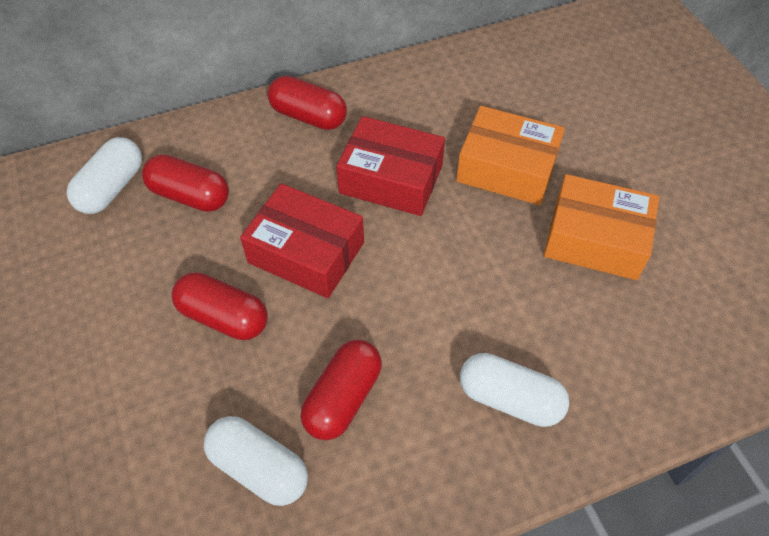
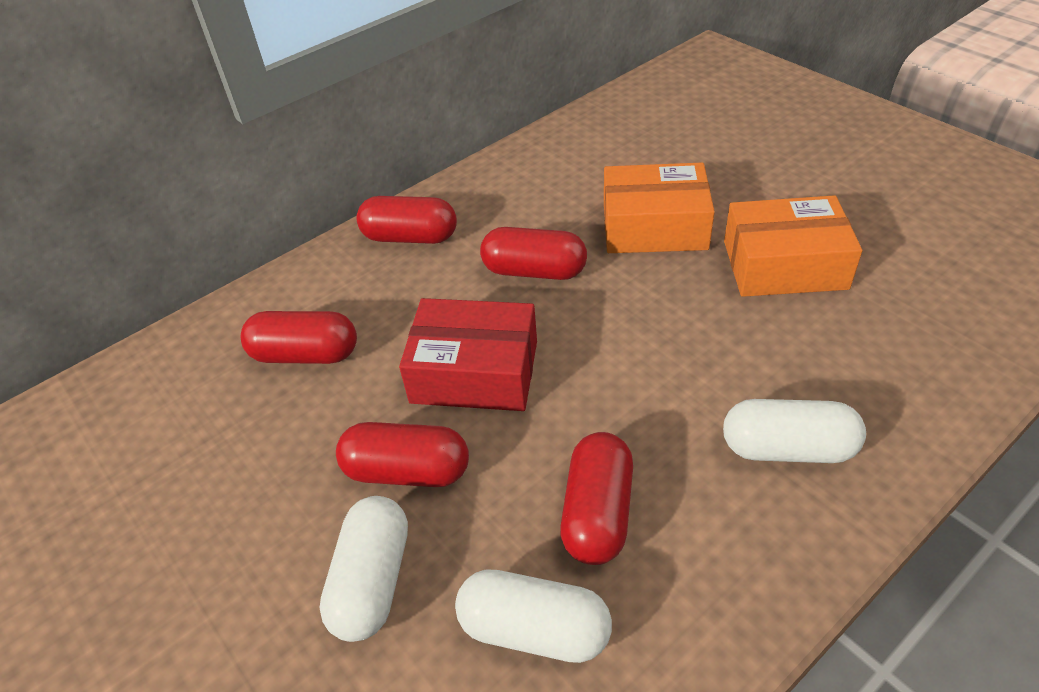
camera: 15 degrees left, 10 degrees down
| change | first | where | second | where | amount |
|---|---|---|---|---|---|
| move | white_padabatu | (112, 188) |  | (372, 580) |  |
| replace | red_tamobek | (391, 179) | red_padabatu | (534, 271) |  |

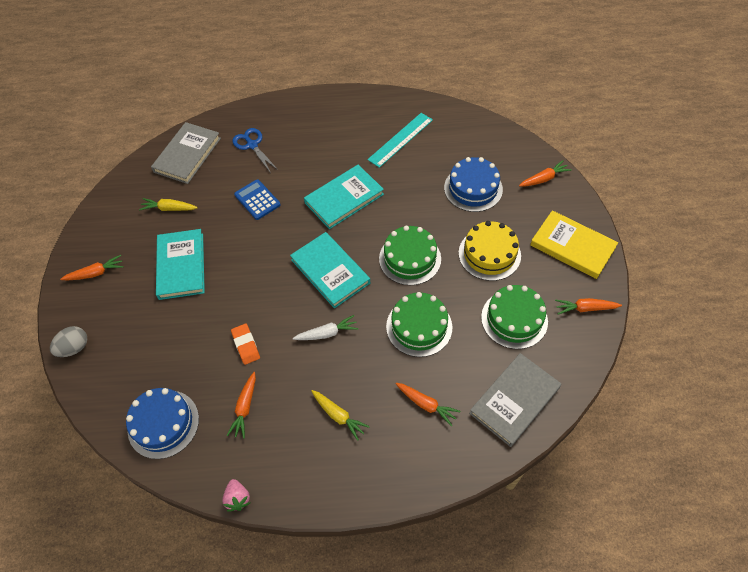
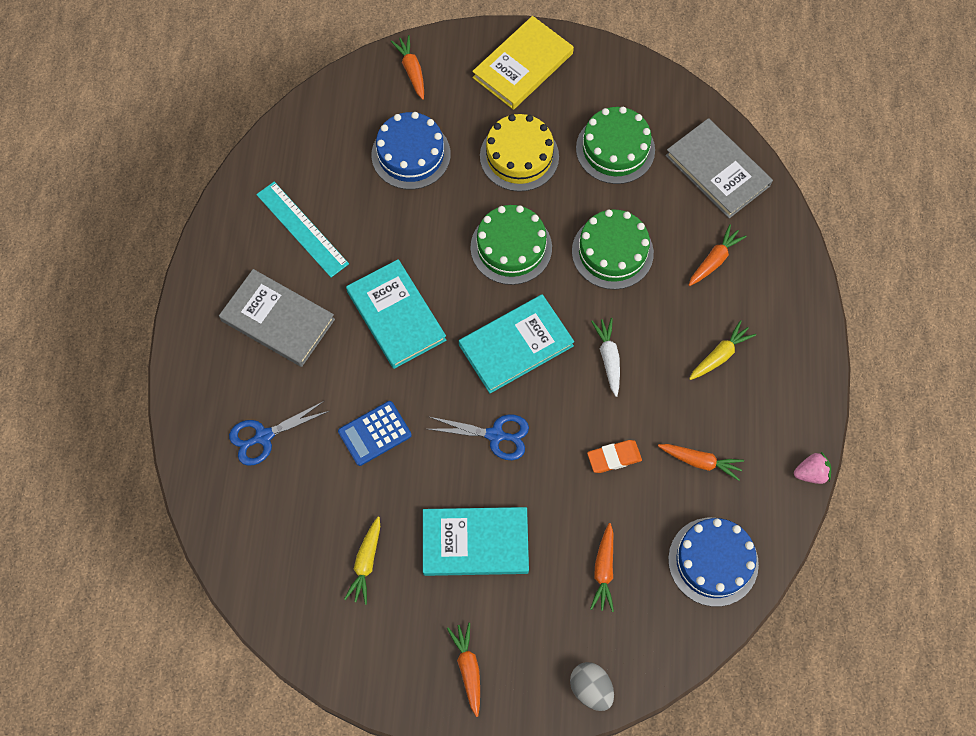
camera: 85 degrees left, 10 degrees up
| change | first | where | second | where | amount |
|---|---|---|---|---|---|
| move | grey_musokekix | (187, 155) |  | (278, 320) |  |
| insert |  |  | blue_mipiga | (495, 435) |  |
| move | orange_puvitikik | (585, 308) |  | (604, 570) |  |

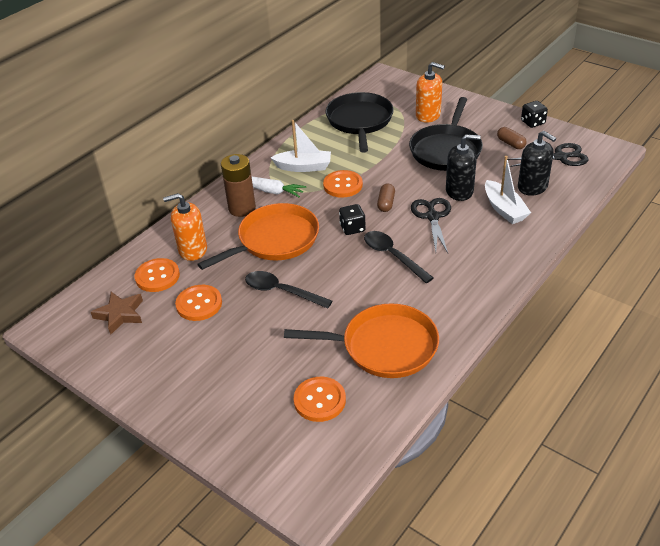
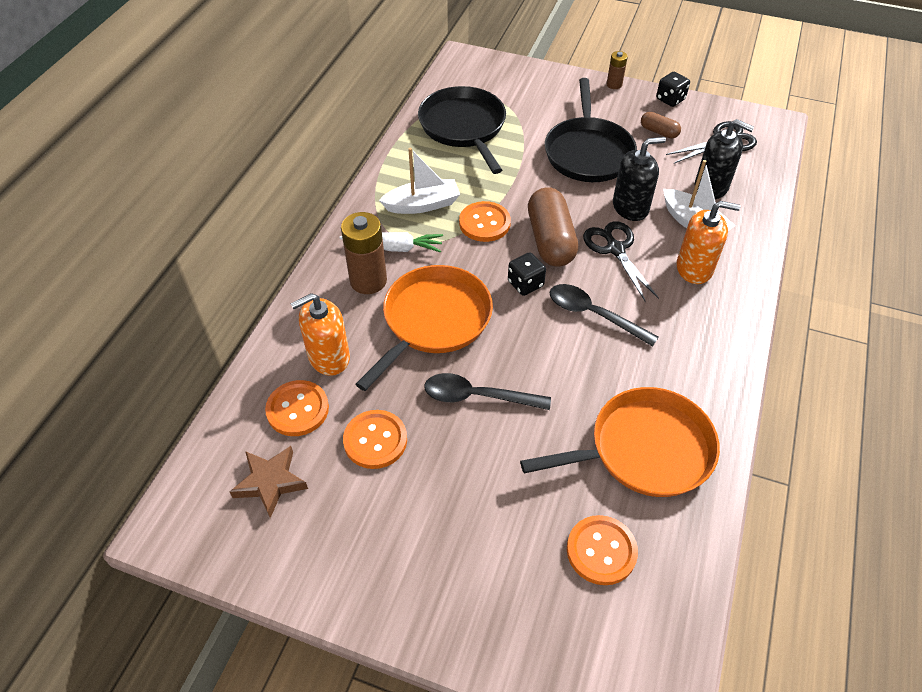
camera: 20 degrees left, 10 degrees up
| change | first | where | second | where | amount |
|---|---|---|---|---|---|
| resize | brown_padabatu | (386, 203) |  | (550, 240) | x1.99 |
| insert |  |  | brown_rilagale | (614, 84) |  |
| move | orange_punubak | (428, 115) |  | (694, 268) |  |

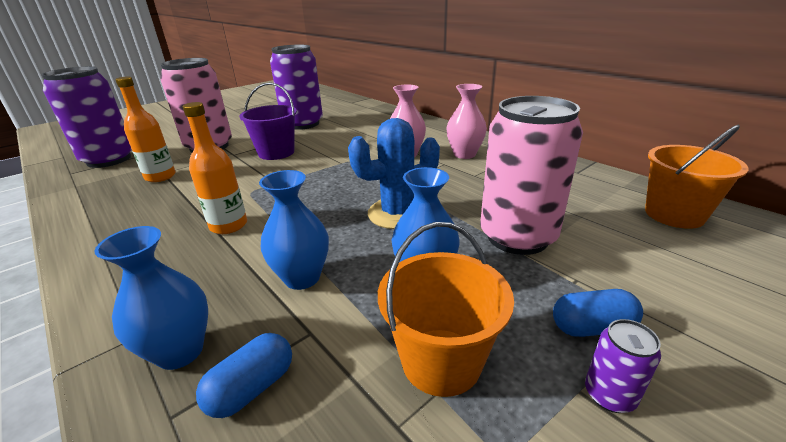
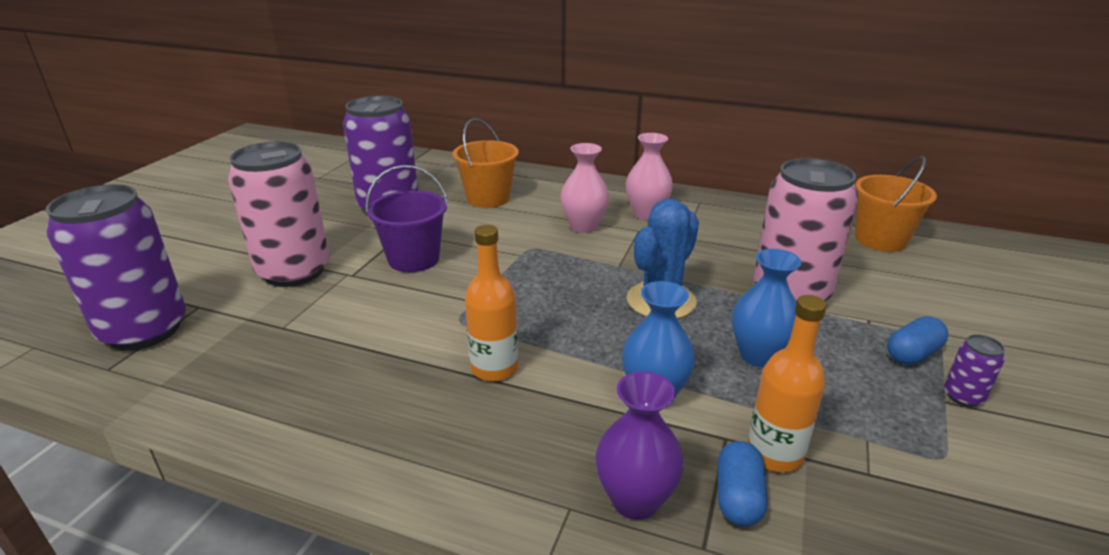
camera: 30 degrees left, 0 degrees up
| change | first | where | second | where | amount |
|---|---|---|---|---|---|
| move | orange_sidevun | (441, 361) |  | (488, 198) |  |
| recolor | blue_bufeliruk | (180, 351) | purple_bufeliruk | (635, 500) |  |
| move | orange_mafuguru | (160, 177) |  | (774, 454) |  |

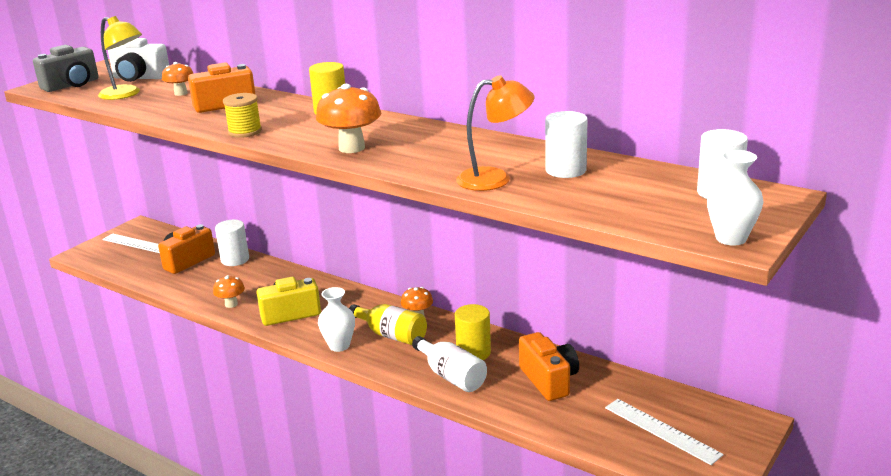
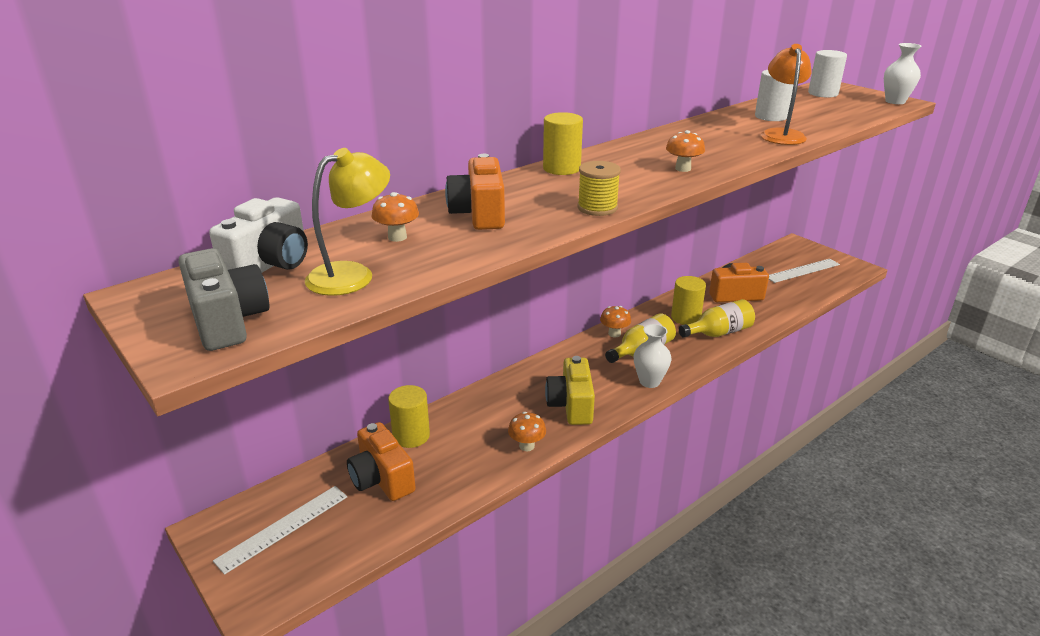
camera: 75 degrees left, 5 degrees up
| change | first | where | second | where | amount |
|---|---|---|---|---|---|
| recolor | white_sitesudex | (235, 260) | yellow_sitesudex | (411, 436) |  |
| resize | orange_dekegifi | (351, 148) |  | (683, 169) | x0.59 |
| recolor | white_mafuguru | (451, 376) | yellow_mafuguru | (718, 333) |  |

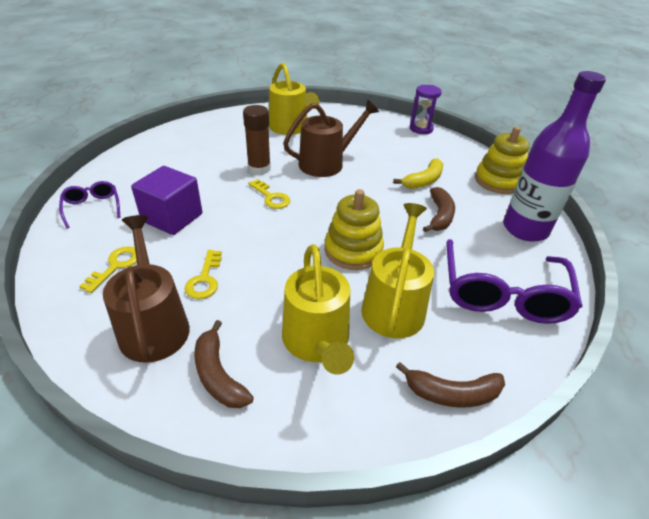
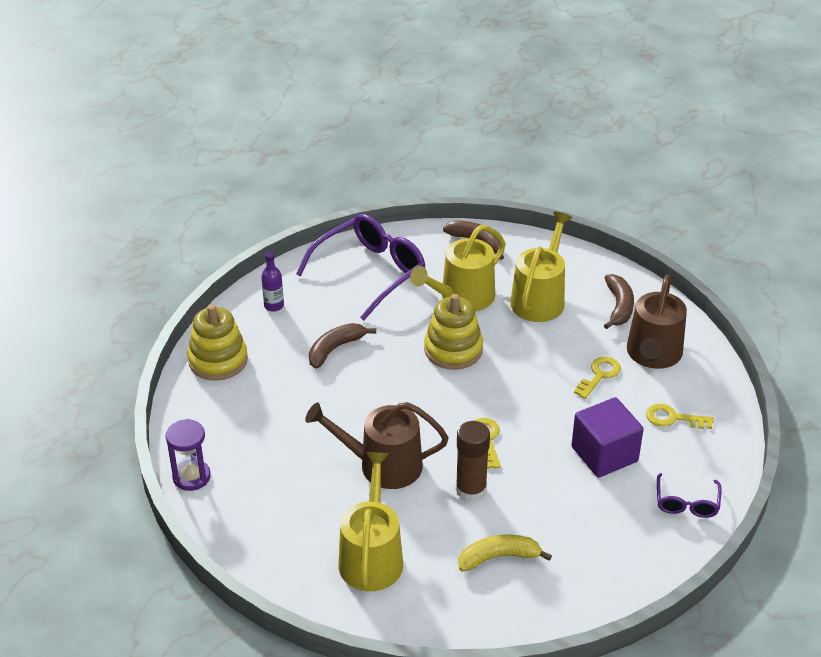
camera: 145 degrees left, 0 degrees up
| change | first | where | second | where | amount |
|---|---|---|---|---|---|
| resize | purple_mafuguru | (525, 229) |  | (274, 306) | x0.41 |
| move | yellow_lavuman | (424, 181) |  | (498, 557) |  |
| rotate | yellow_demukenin | (116, 266) |  | (673, 418) | 45 degrees clockwise |

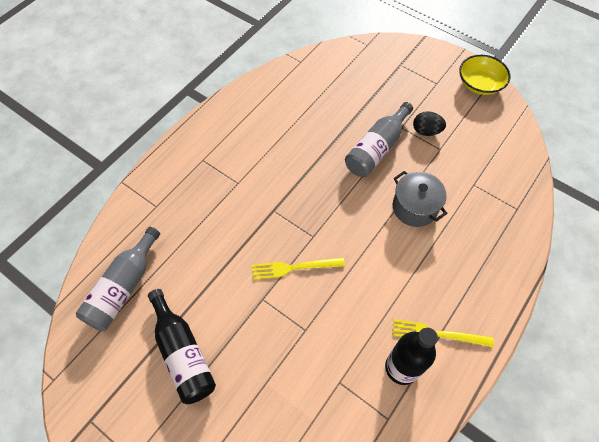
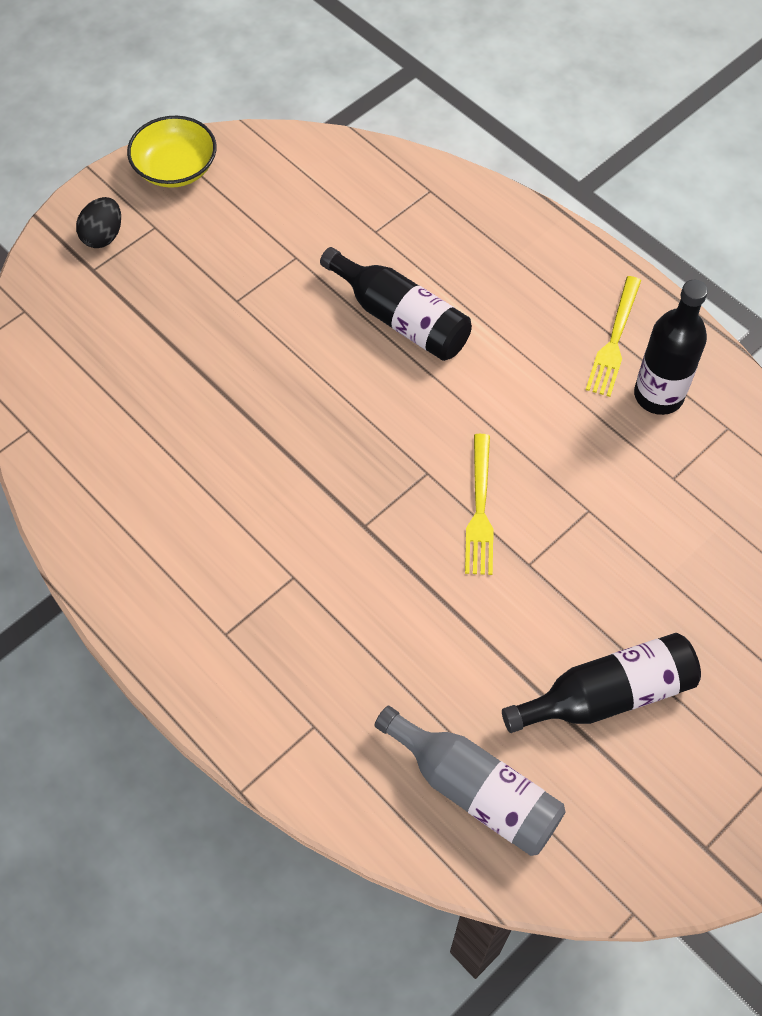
camera: 80 degrees left, 0 degrees up
| change | first | where | second | where | amount |
|---|---|---|---|---|---|
| move | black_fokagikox | (426, 131) |  | (103, 236) |  |
| replace | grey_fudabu | (414, 207) | black_mafuguru | (400, 319) |  |
| delete | grey_mafuguru | (376, 149) |  |  |  |

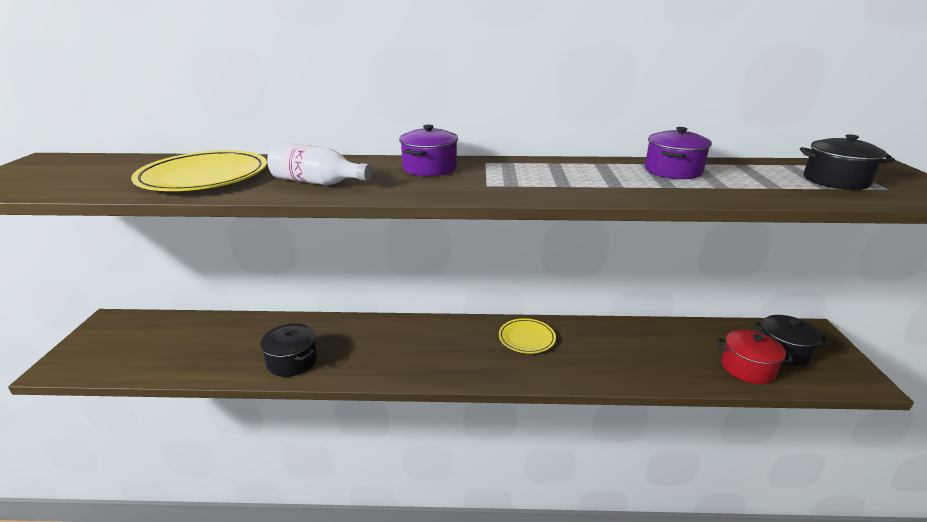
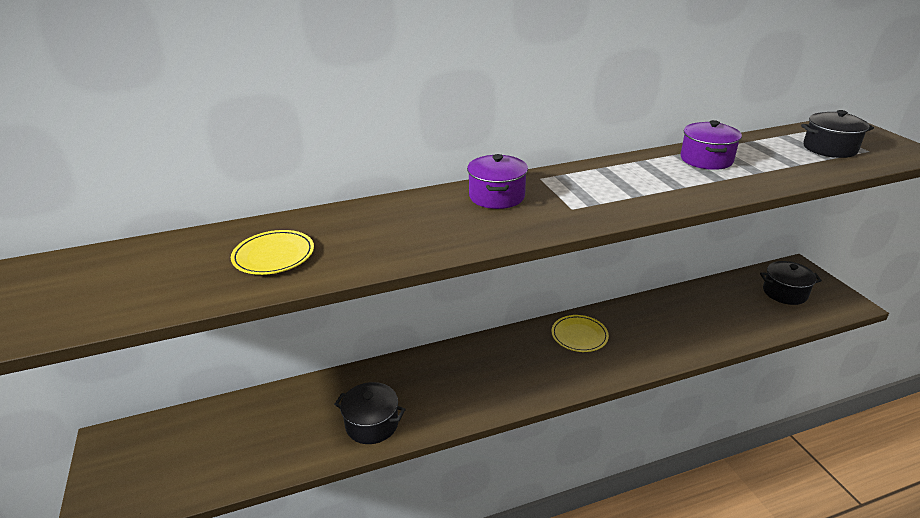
camera: 20 degrees left, 5 degrees up
| change | first | where | second | where | amount |
|---|---|---|---|---|---|
| resize | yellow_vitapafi | (204, 176) |  | (273, 255) | x0.58 |
| delete | white_mafuguru | (317, 182) |  |  |  |
| delete | red_fudabu | (747, 368) |  |  |  |

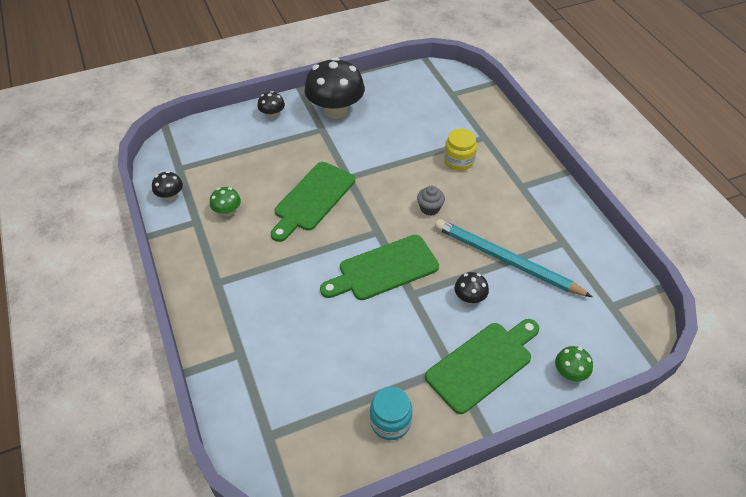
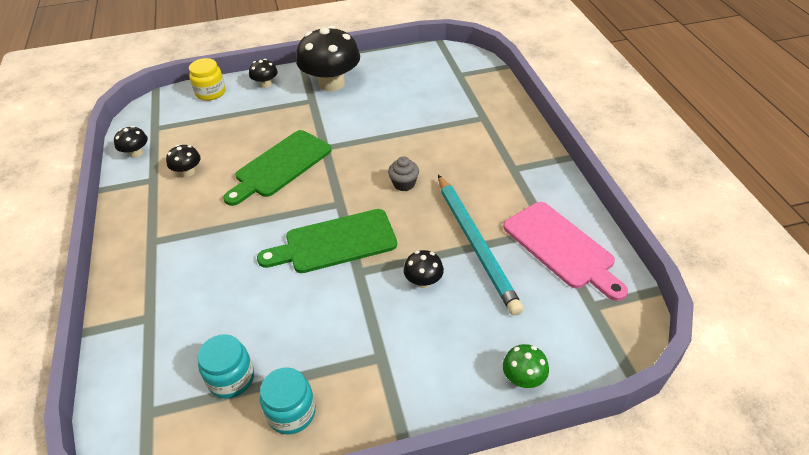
camera: 10 degrees right, 5 degrees down
| change | first | where | second | where | amount |
|---|---|---|---|---|---|
| recolor | green_dekegifi | (227, 211) | black_dekegifi | (188, 172) |  |
| move | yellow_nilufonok | (458, 161) |  | (210, 93) |  |
| insert |  |  | turquoise_nilufonok | (231, 378) |  |
| rotate | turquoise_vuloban | (506, 260) |  | (476, 244) | 150 degrees counterclockwise |
| insert |  |  | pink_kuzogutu | (561, 247) |  |
| delete | green_kuzogutu | (482, 364) |  |  |  |

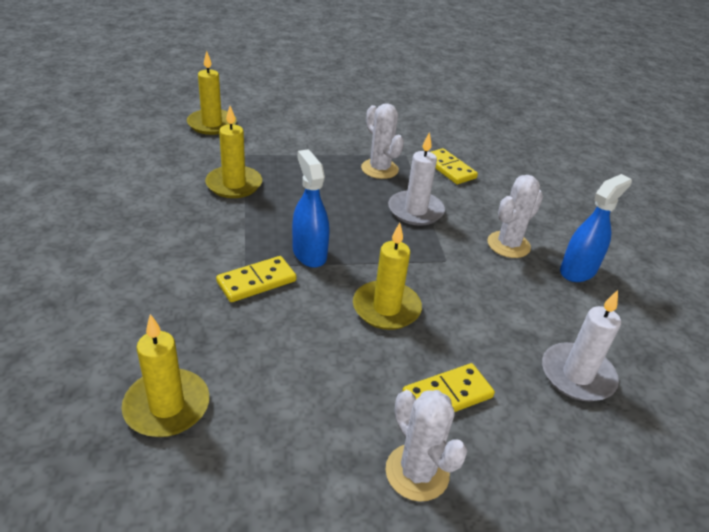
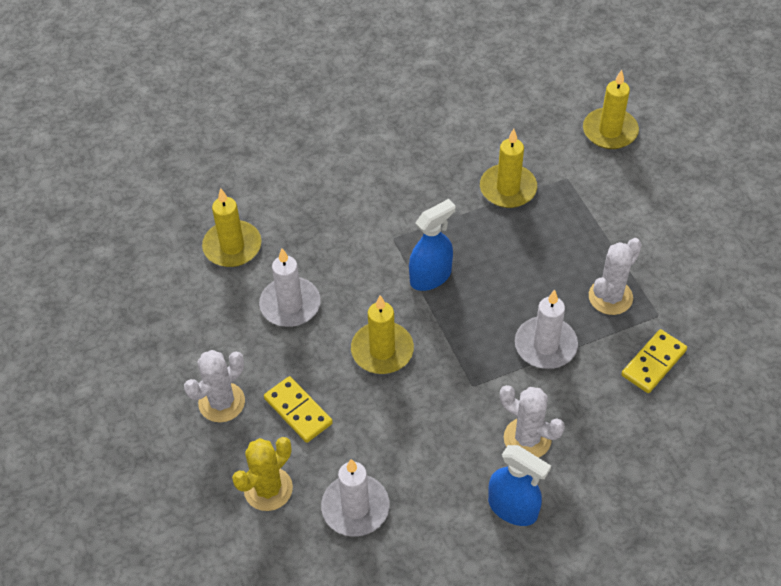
camera: 80 degrees right, 15 degrees up
| change | first | where | second | where | amount |
|---|---|---|---|---|---|
| insert |  |  | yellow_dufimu | (268, 489) |  |
| insert |  |  | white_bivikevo | (290, 305) |  |
| delete | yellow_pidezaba | (256, 281) |  |  |  |

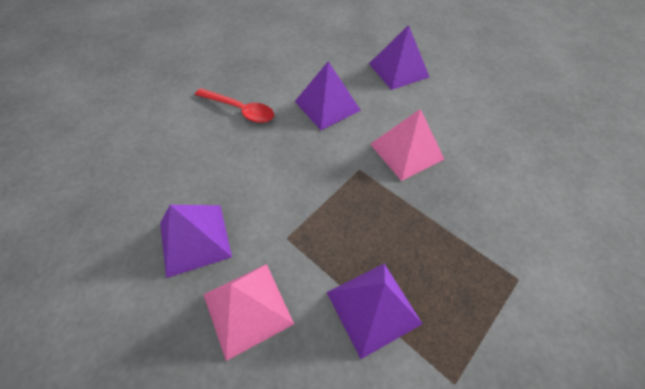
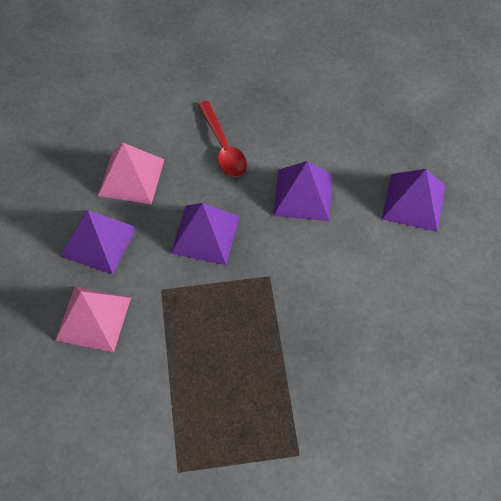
camera: 40 degrees right, 5 degrees up
| change | first | where | second | where | amount |
|---|---|---|---|---|---|
| move | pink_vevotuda | (406, 151) |  | (131, 177) |  |
| move | purple_vevotuda | (373, 307) |  | (205, 234) |  |

